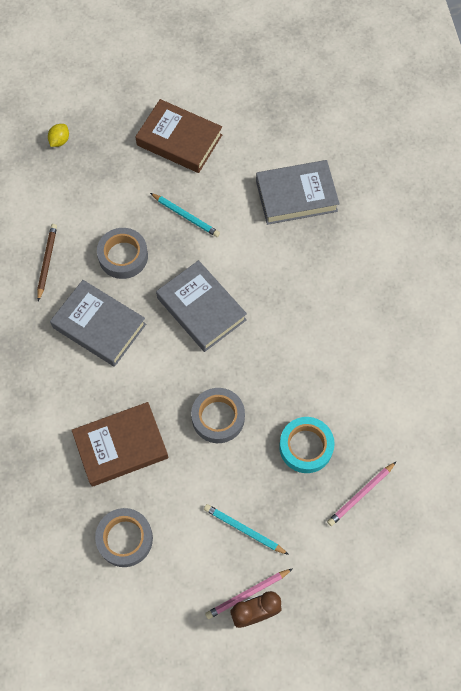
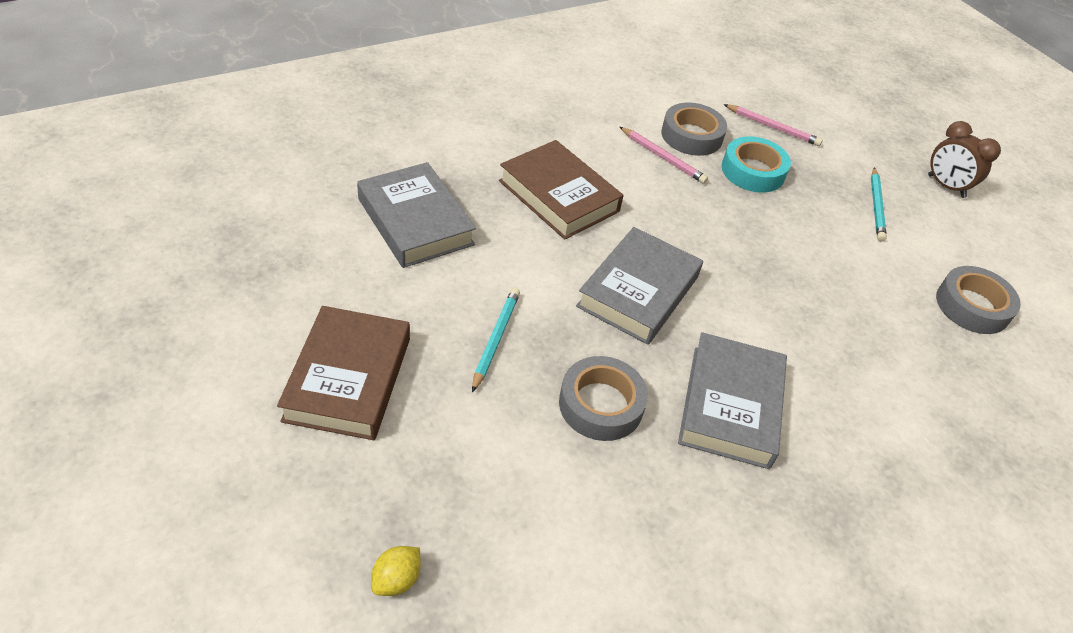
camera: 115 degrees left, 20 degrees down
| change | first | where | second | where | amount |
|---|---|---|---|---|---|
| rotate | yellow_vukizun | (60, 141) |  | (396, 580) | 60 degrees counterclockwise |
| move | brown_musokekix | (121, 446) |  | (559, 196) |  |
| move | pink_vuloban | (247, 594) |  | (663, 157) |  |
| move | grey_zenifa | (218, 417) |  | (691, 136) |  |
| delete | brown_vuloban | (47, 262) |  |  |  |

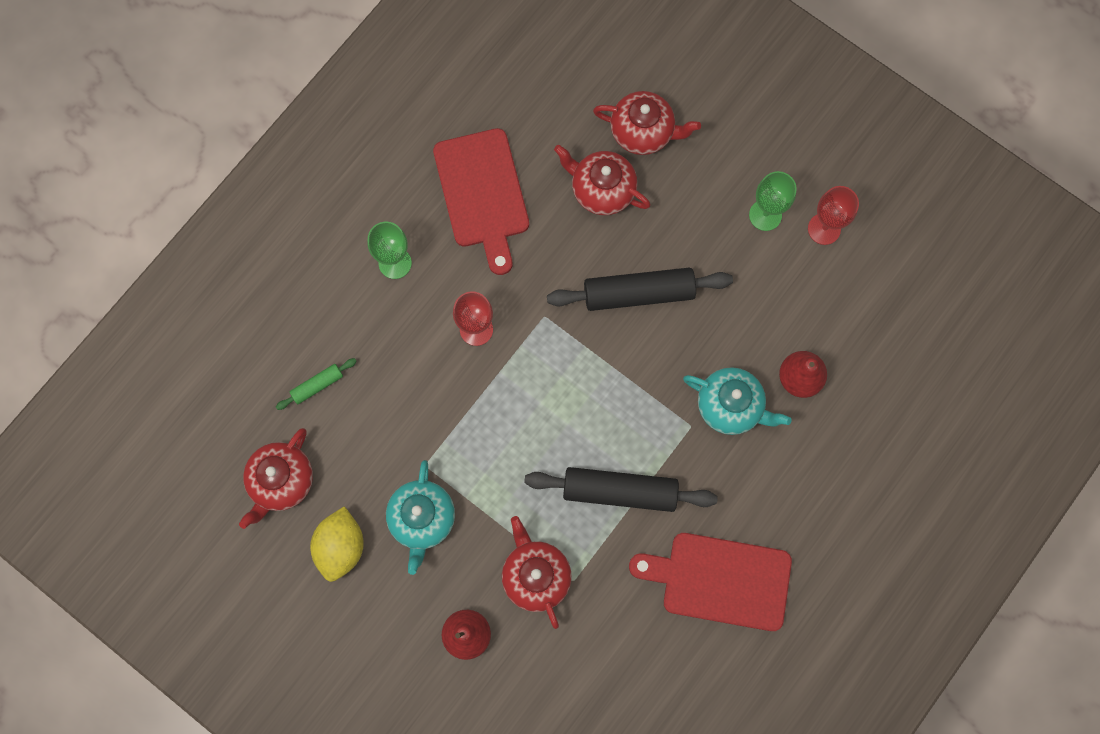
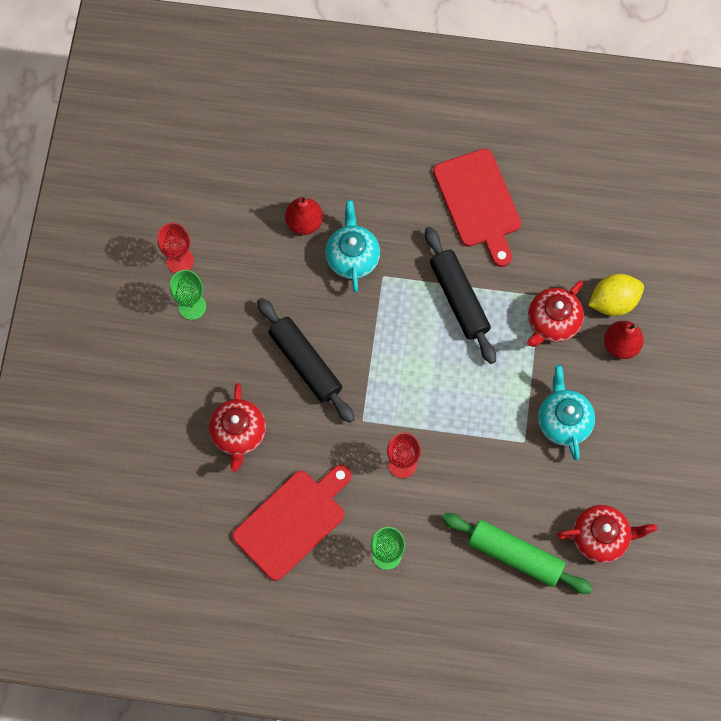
camera: 120 degrees left, 5 degrees down
| change | first | where | second | where | amount |
|---|---|---|---|---|---|
| resize | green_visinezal | (317, 385) |  | (515, 555) | x2.05 |
| rotate | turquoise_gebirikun | (422, 519) |  | (563, 421) | 75 degrees counterclockwise |
| move | yellow_vukizun | (341, 547) |  | (613, 302) |  |
| delete | red_gebirikun | (643, 132) |  |  |  |

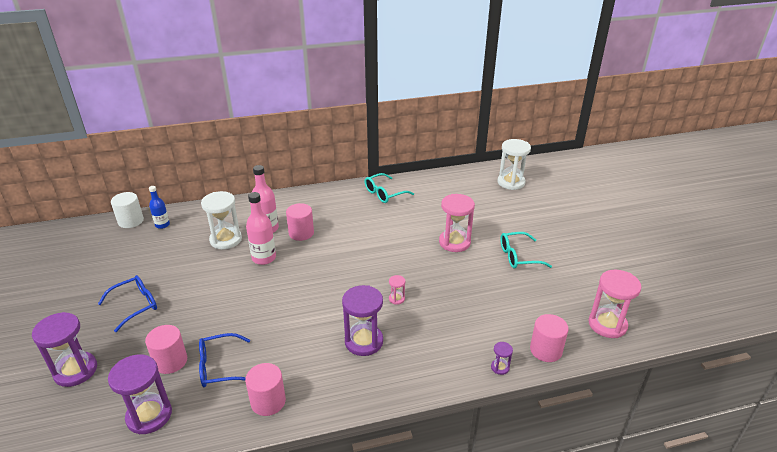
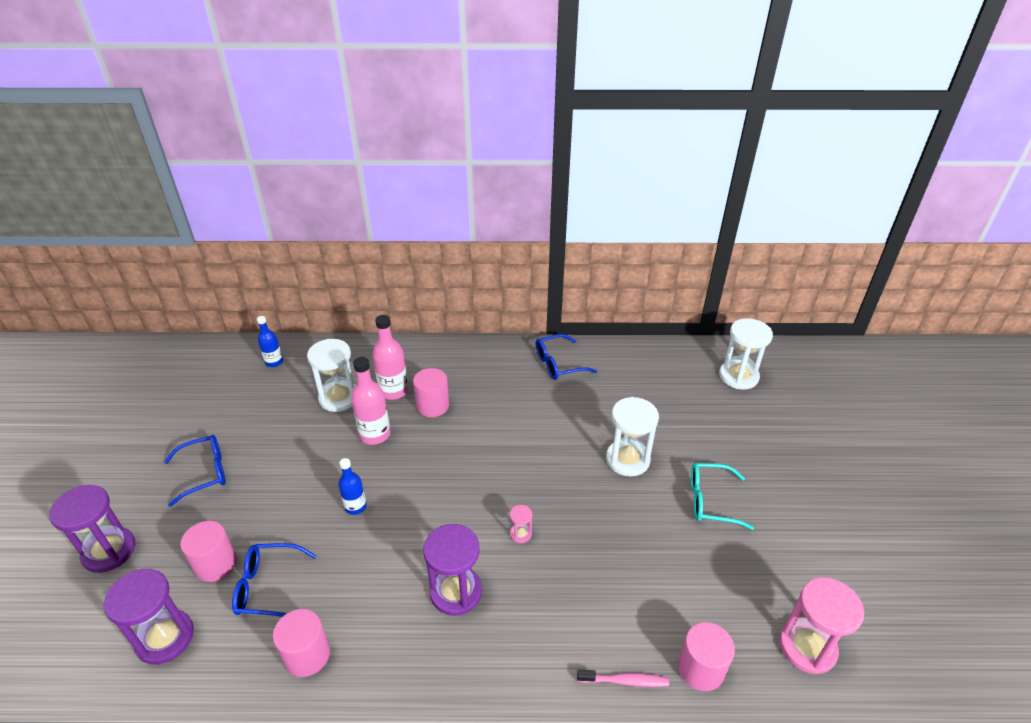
camera: 15 degrees right, 5 degrees up
| change | first | where | second | where | amount |
|---|---|---|---|---|---|
| insert |  |  | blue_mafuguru | (355, 506) |  |
| recolor | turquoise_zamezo | (384, 193) | blue_zamezo | (558, 364) |  |
| replace | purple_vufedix | (500, 367) | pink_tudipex | (625, 681) |  |
| recolor | pink_vufedix | (454, 242) | white_vufedix | (627, 459) |  |
| delete | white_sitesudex | (131, 221) |  |  |  |

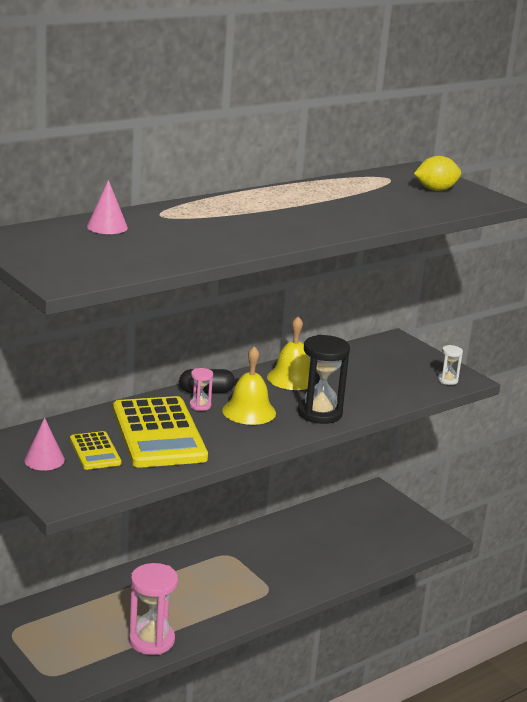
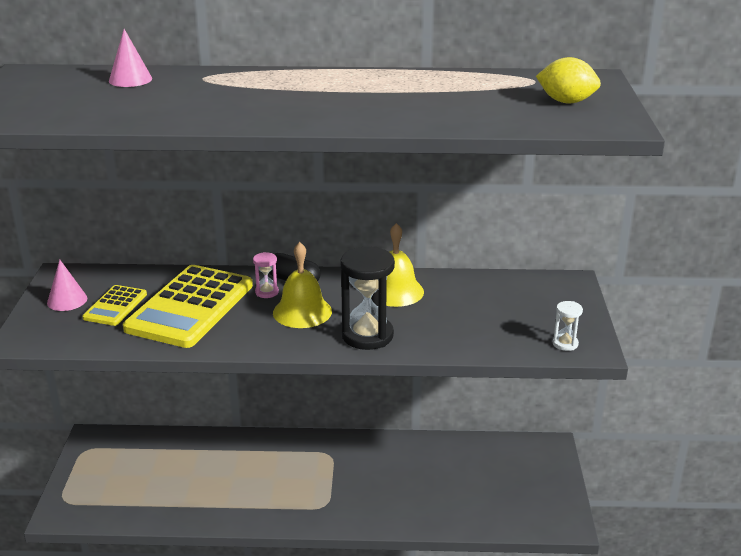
camera: 40 degrees right, 5 degrees up
| change | first | where | second | where | amount |
|---|---|---|---|---|---|
| delete | pink_vufedix | (151, 640) |  |  |  |

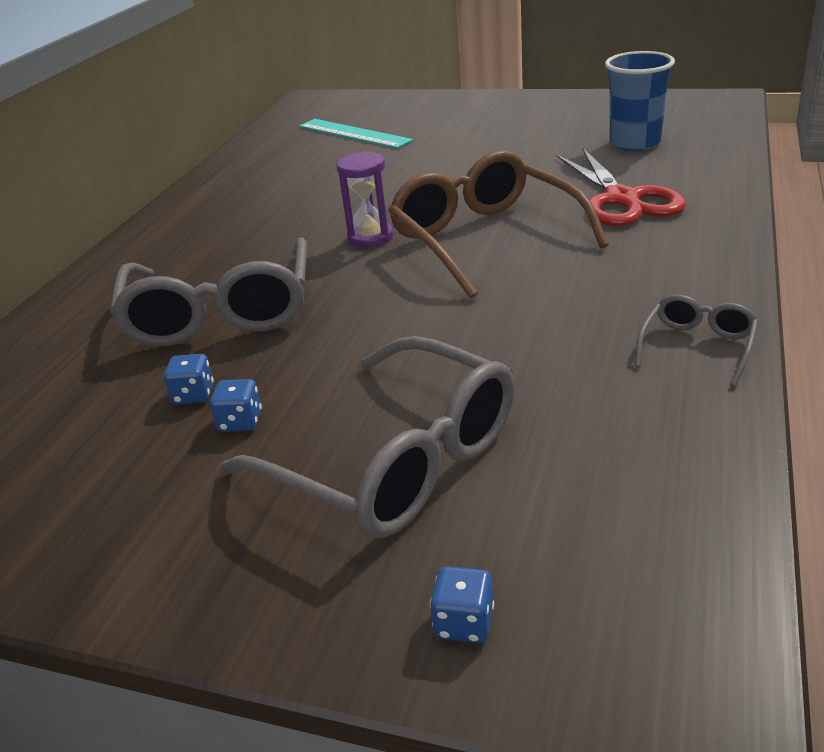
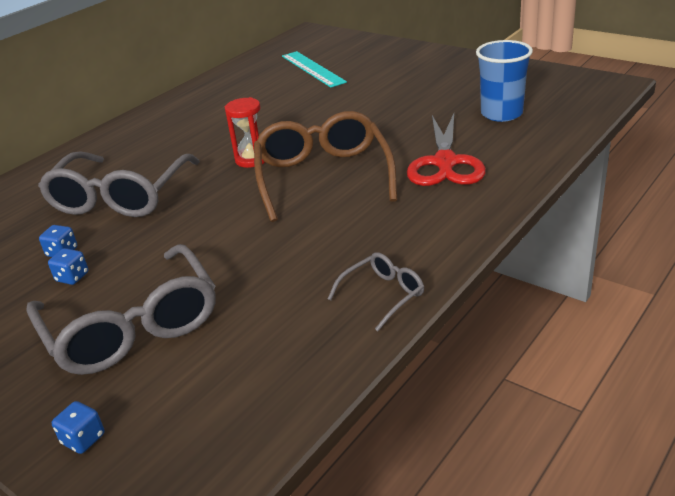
camera: 20 degrees right, 0 degrees up
| change | first | where | second | where | amount |
|---|---|---|---|---|---|
| recolor | purple_vufedix | (370, 237) | red_vufedix | (252, 159) |  |

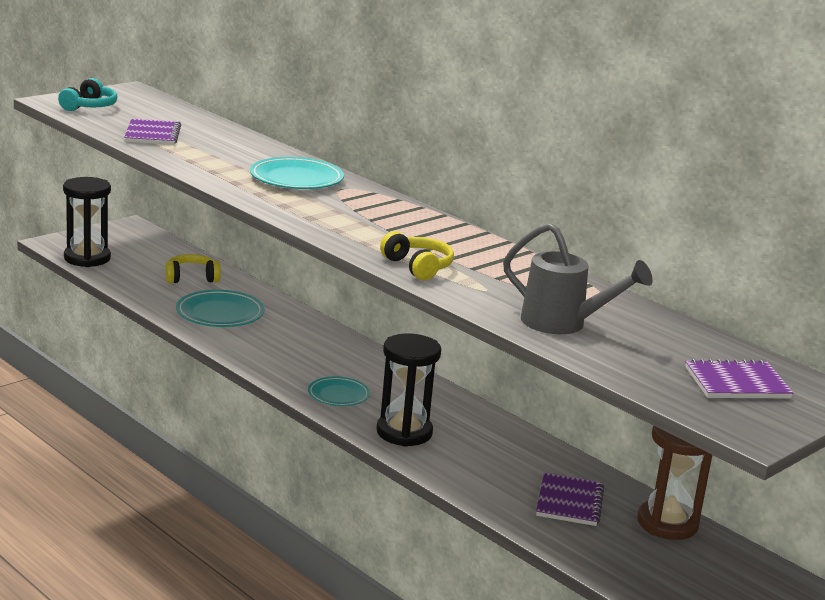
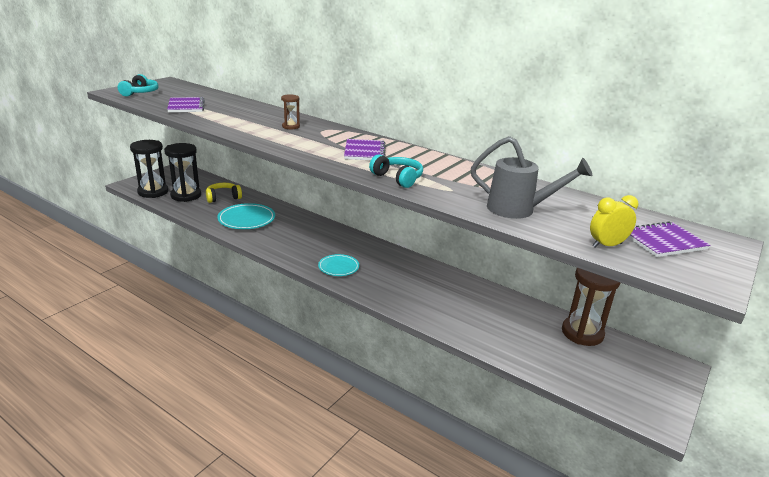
camera: 10 degrees left, 5 degrees up
| change | first | where | second | where | amount |
|---|---|---|---|---|---|
| move | black_vufedix | (404, 432) |  | (186, 195) |  |
| replace | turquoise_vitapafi | (296, 179) | brown_vufedix | (291, 126) |  |
| move | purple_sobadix | (569, 502) |  | (364, 152) |  |
| recolor | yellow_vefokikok | (418, 267) | turquoise_vefokikok | (397, 178) |  |
| insert |  |  | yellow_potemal | (606, 245) |  |

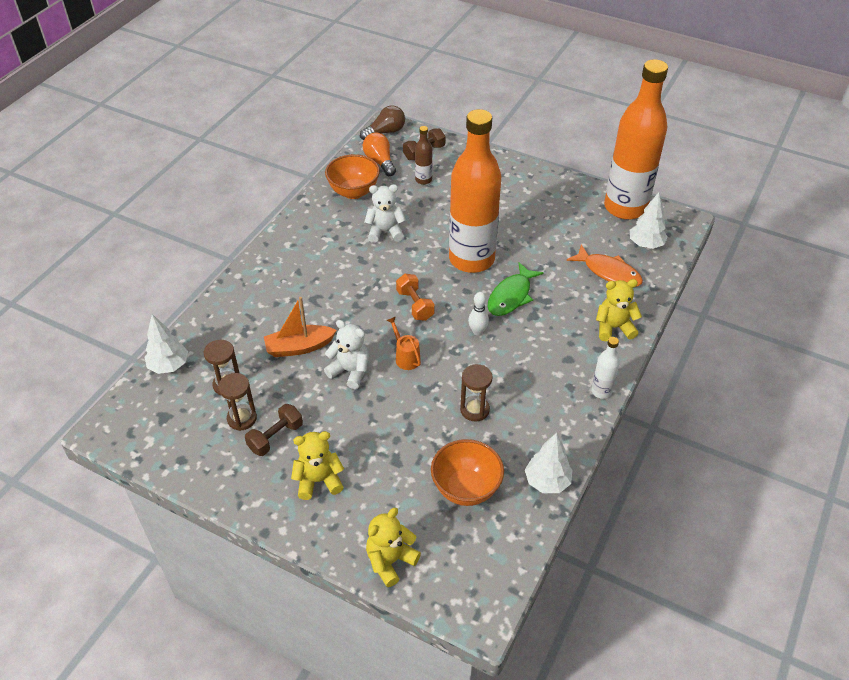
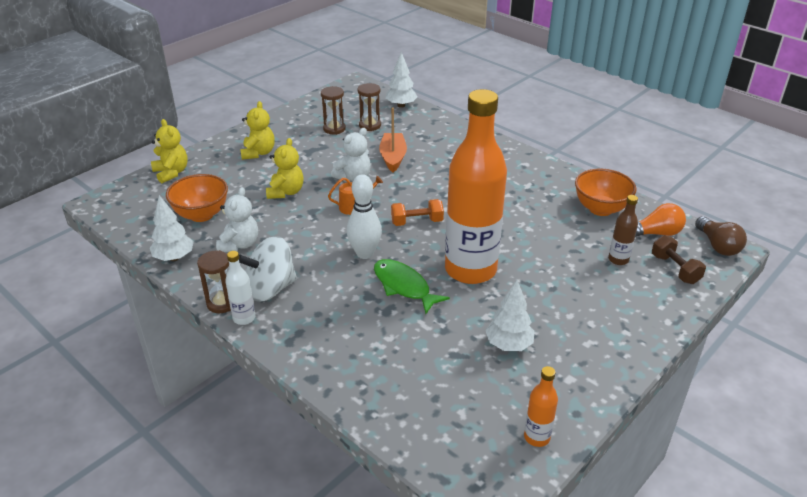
camera: 105 degrees right, 10 degrees down
| change | first | where | second | where | amount |
|---|---|---|---|---|---|
| move | brown_vufedix | (474, 410) |  | (222, 303) |  |
| move | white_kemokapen | (385, 232) |  | (239, 244) |  |
| insert |  |  | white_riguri | (270, 288) |  |
| move | yellow_kemokapen | (614, 328) |  | (286, 192) |  |
| resize | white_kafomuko | (477, 331) |  | (365, 253) | x1.64 |
| move | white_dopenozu | (645, 244) |  | (508, 345) |  |
| resize | orange_mafuguru | (625, 207) |  | (537, 437) | x0.40 |
| delete | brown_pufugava | (275, 437) |  |  |  |
| delete | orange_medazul | (608, 272) |  |  |  |

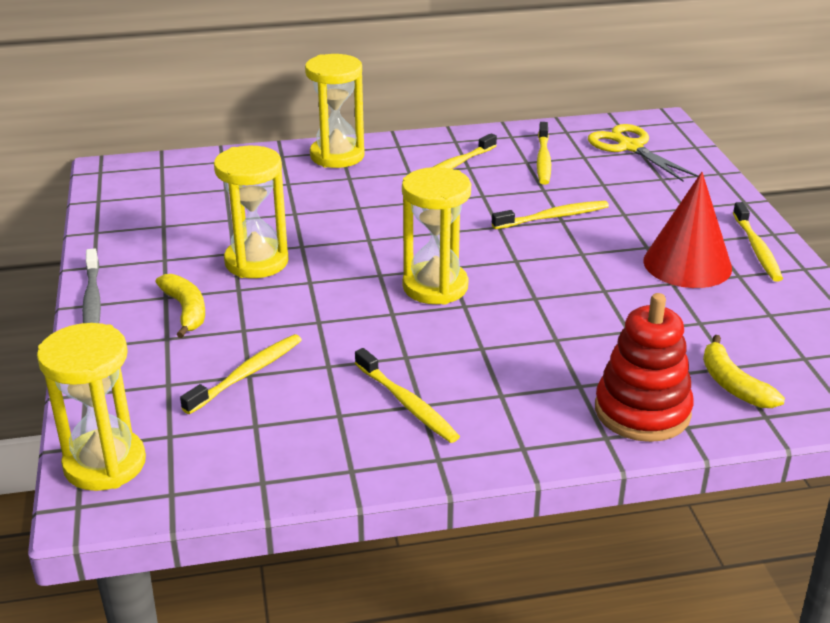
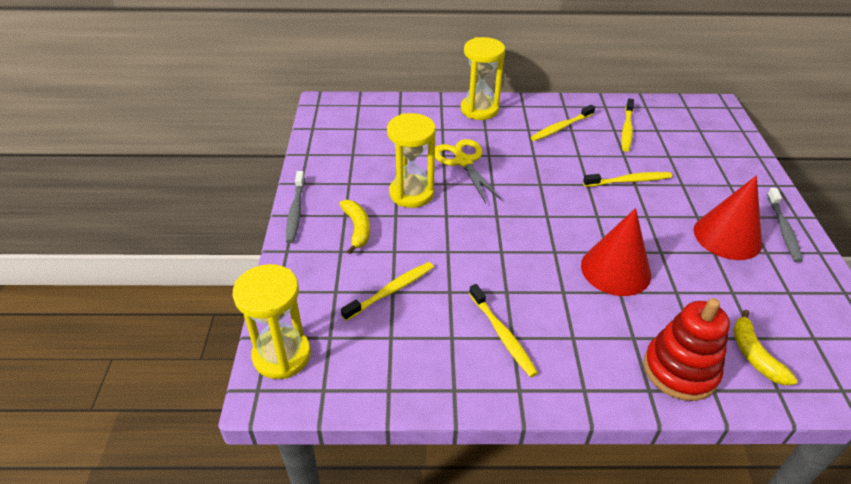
camera: 10 degrees right, 10 degrees up
| change | first | where | second | where | amount |
|---|---|---|---|---|---|
| move | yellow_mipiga | (629, 147) |  | (463, 161) |  |
| insert |  |  | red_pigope | (615, 270) |  |
| recolor | yellow_tudipex | (756, 248) | grey_tudipex | (783, 229) |  |
| delete | yellow_vufedix | (435, 287) |  |  |  |

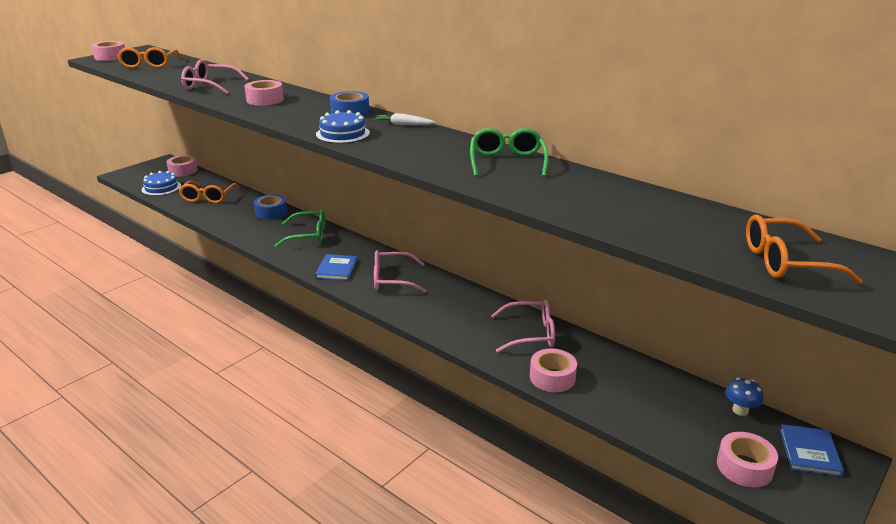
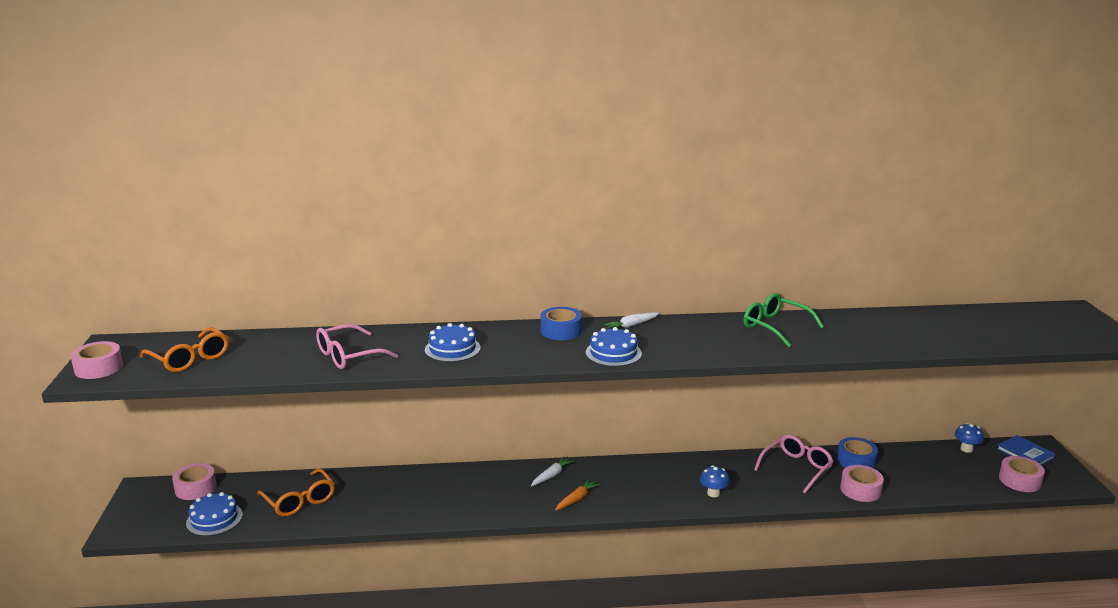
camera: 45 degrees left, 5 degrees down
| change | first | where | second | where | amount |
|---|---|---|---|---|---|
| replace | pink_zenifa | (265, 100) | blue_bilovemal | (452, 349) |  |
| insert |  |  | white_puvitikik | (551, 475) |  |
| replace | blue_musokekix | (336, 269) | orange_puvitikik | (576, 499) |  |
| insert |  |  | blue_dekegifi | (713, 493) |  |
| move | blue_zenifa | (271, 212) |  | (856, 460) |  |
| delete | green_zamezo | (308, 235) |  |  |  |
| delete | pink_zamezo | (392, 279) |  |  |  |
| delete | orange_zamezo | (785, 262) |  |  |  |

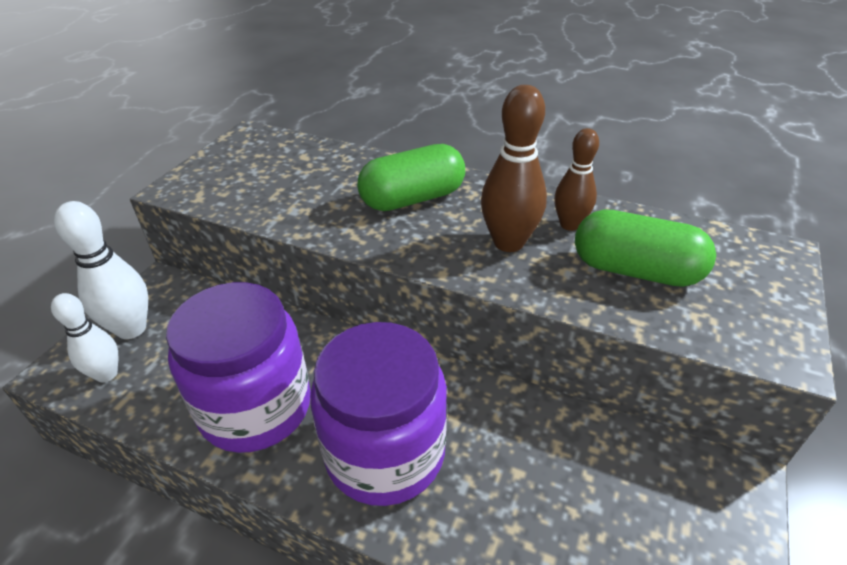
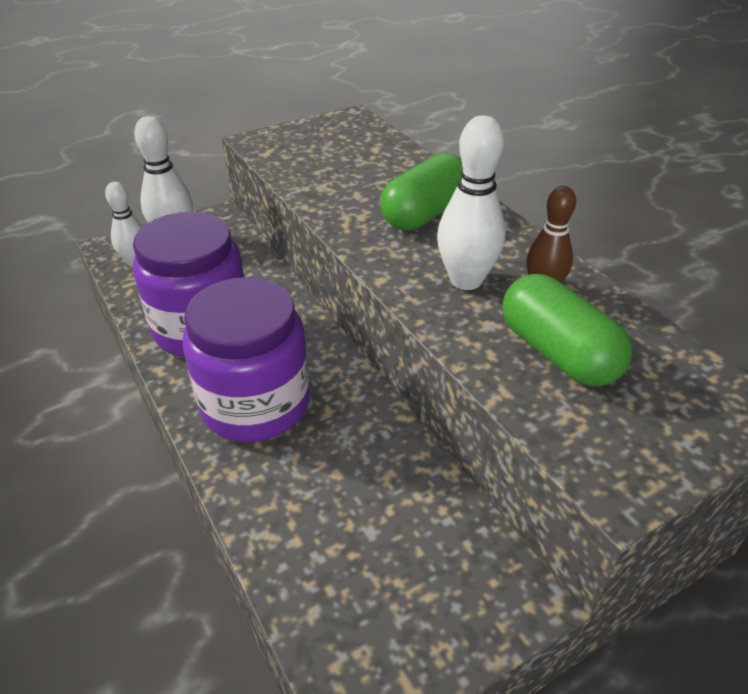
camera: 35 degrees right, 0 degrees up
| change | first | where | second | where | amount |
|---|---|---|---|---|---|
| rotate | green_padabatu | (413, 199) |  | (425, 214) | 60 degrees counterclockwise |
| recolor | brown_kafomuko | (508, 242) | white_kafomuko | (466, 280) |  |

